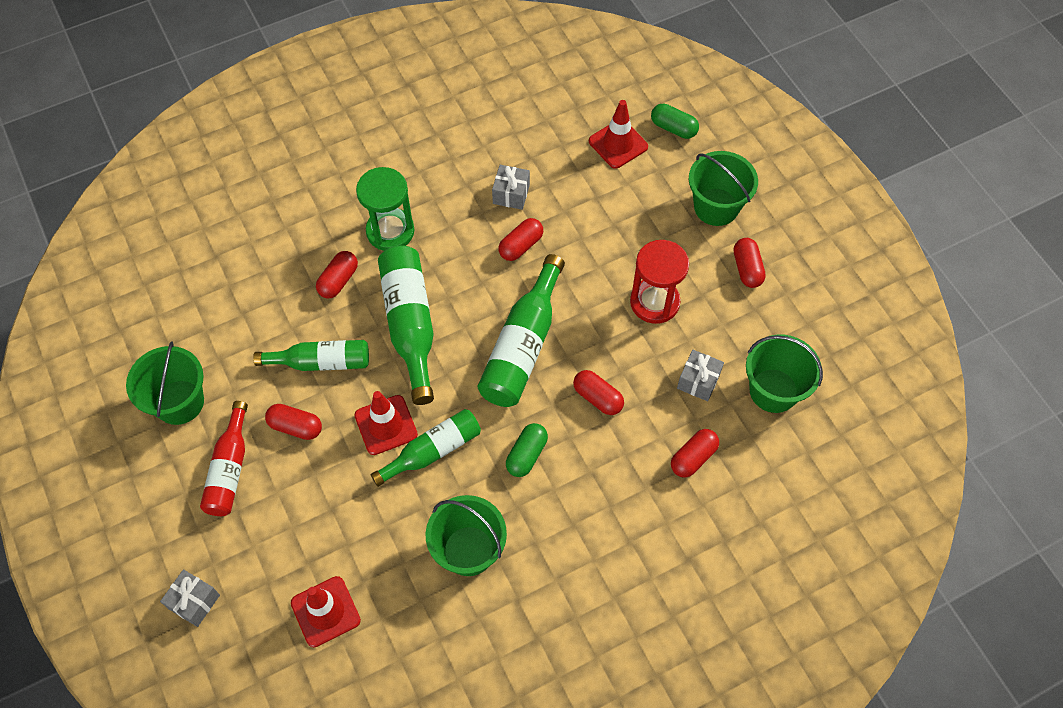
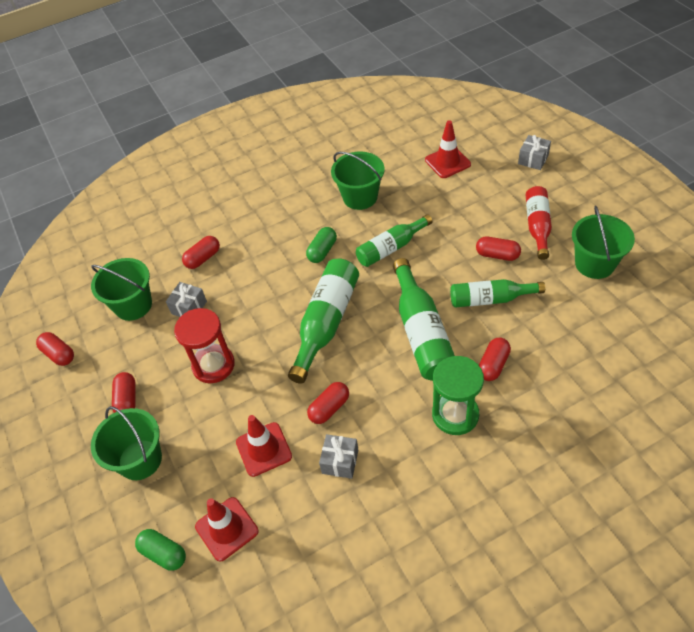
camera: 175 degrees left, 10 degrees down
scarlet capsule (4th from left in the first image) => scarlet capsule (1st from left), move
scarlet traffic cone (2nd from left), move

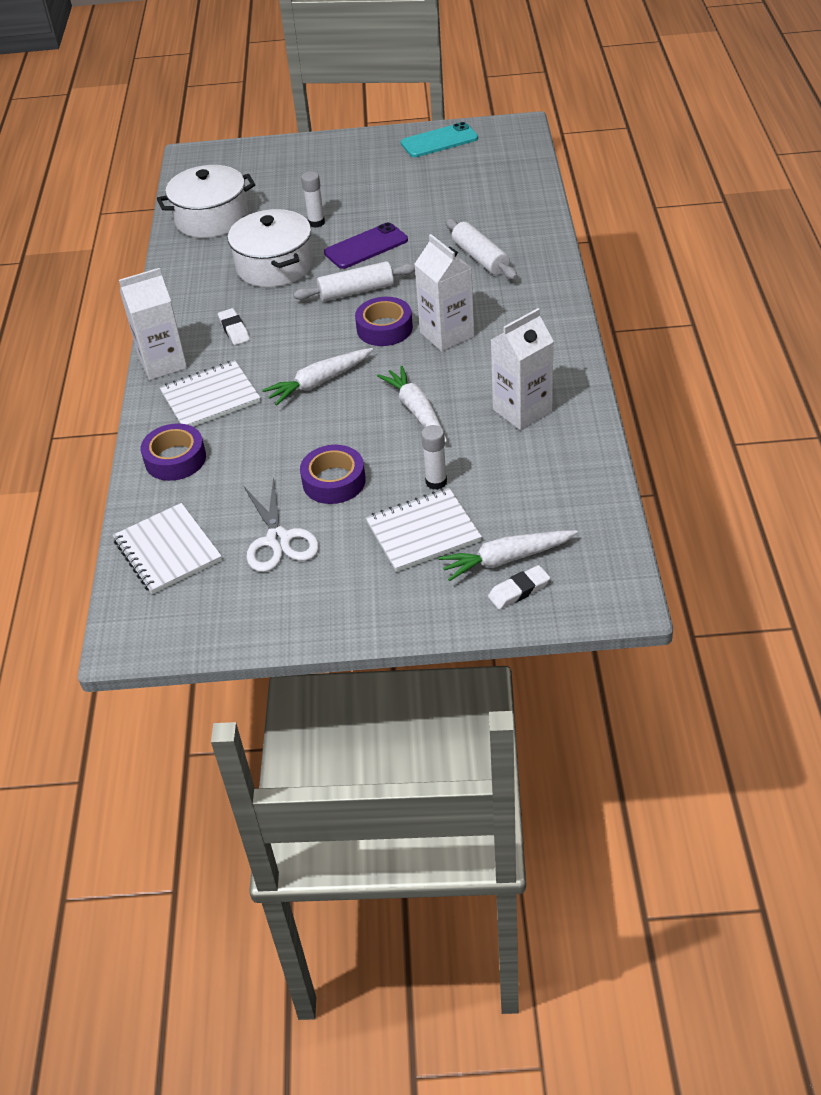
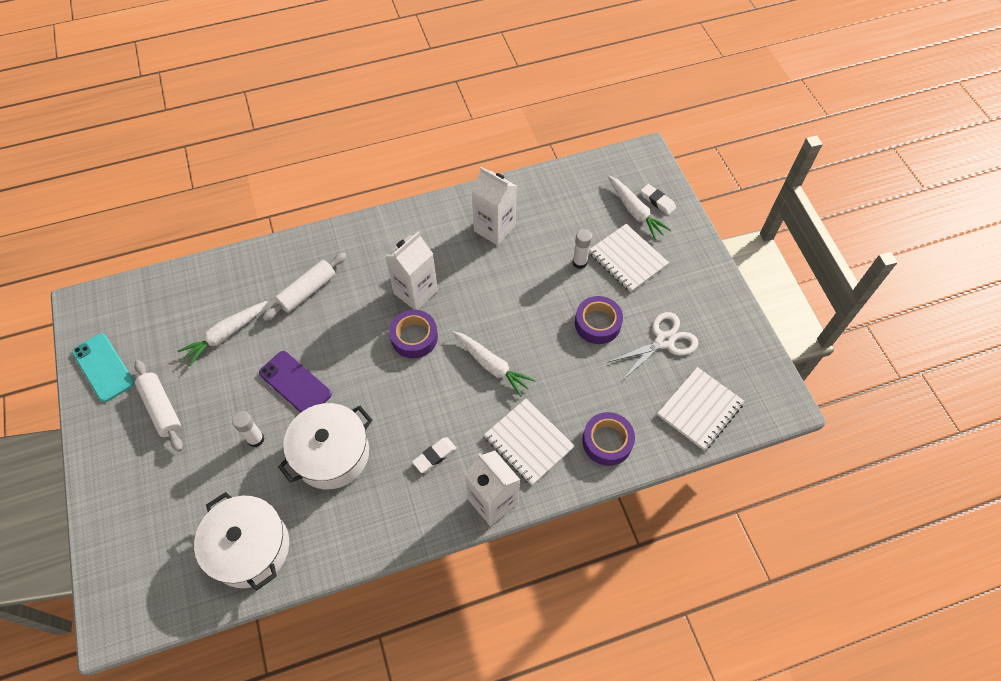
camera: 110 degrees left, 15 degrees up
pure white pastry roller (1st from left), move
pure white carrot (2nd from left in the first image) => pure white carrot (1st from left), move

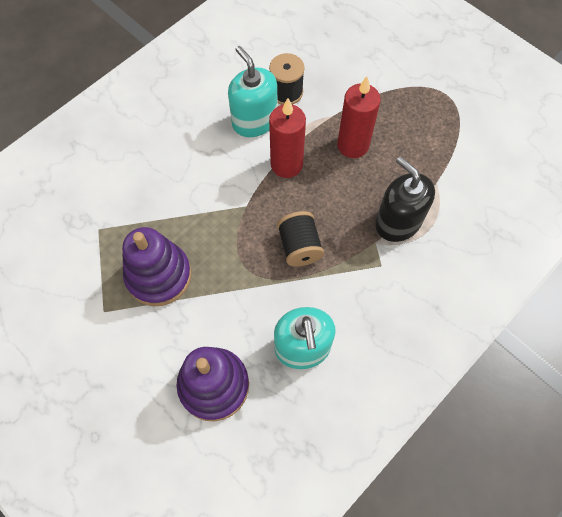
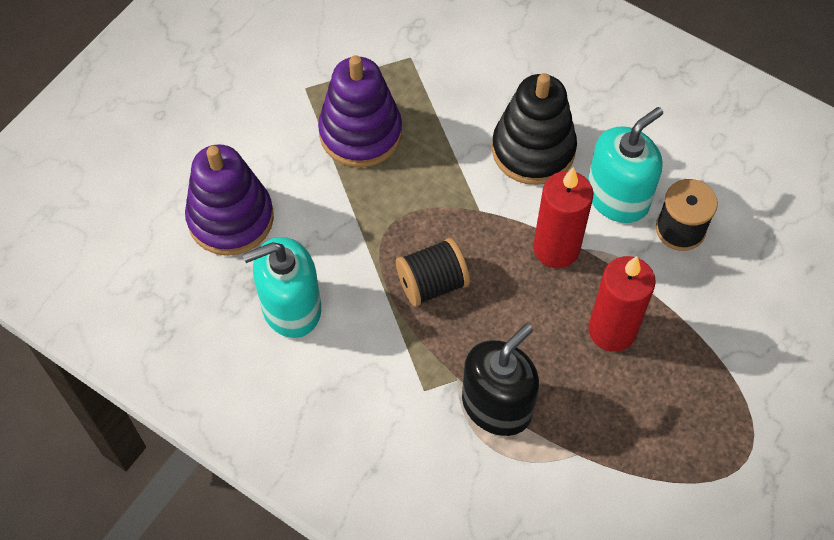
camera: 80 degrees right, 5 degrees down
nothing => ebony stacking rings

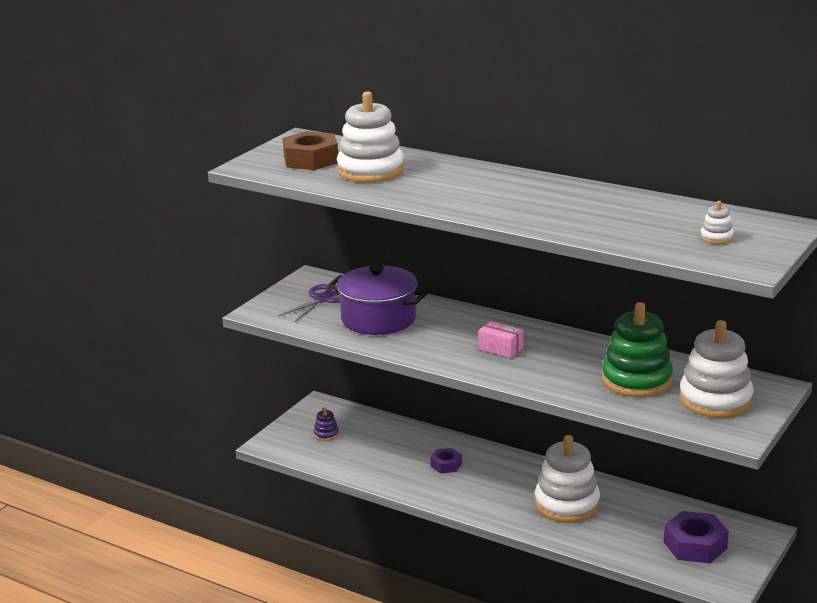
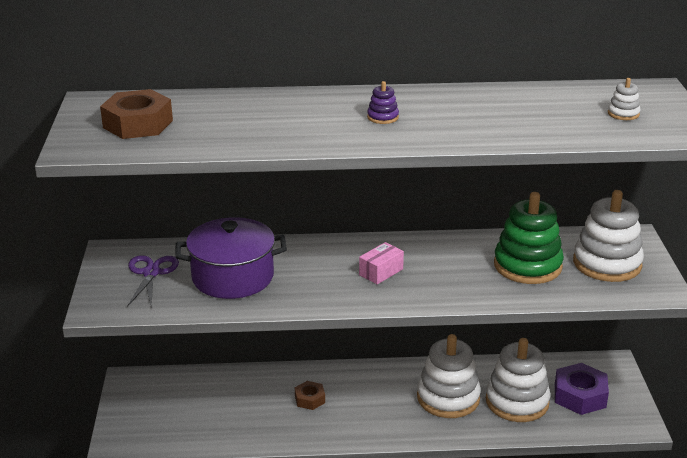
camera: 35 degrees left, 5 degrees up
purple hexagon nut (1st from left) => brown hexagon nut (2nd from left)
rosy package, 45 degrees counterclockwise
purple stacking rings, move
pure white stacking rings (1st from left in the first image) => pure white stacking rings (2nd from left), move

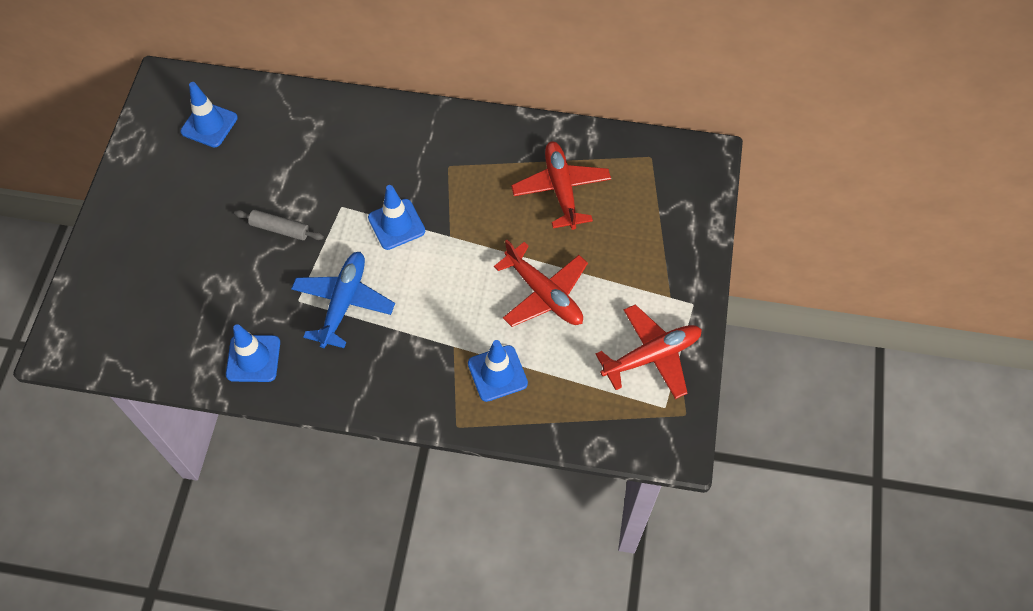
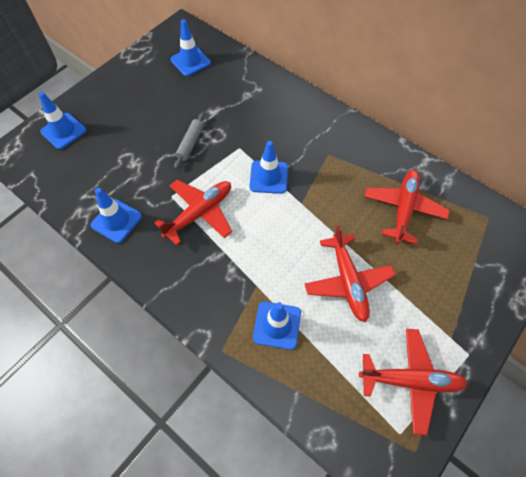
camera: 30 degrees right, 0 degrees up
nothing => cobalt traffic cone (1st from left)
cobalt aeroplane => scarlet aeroplane (1st from left)
ash-grey pastry roller, 60 degrees clockwise

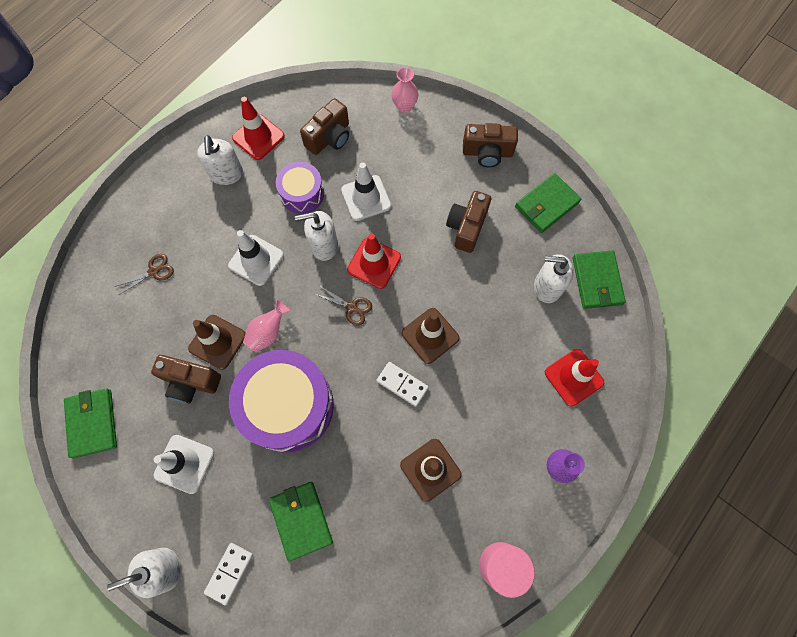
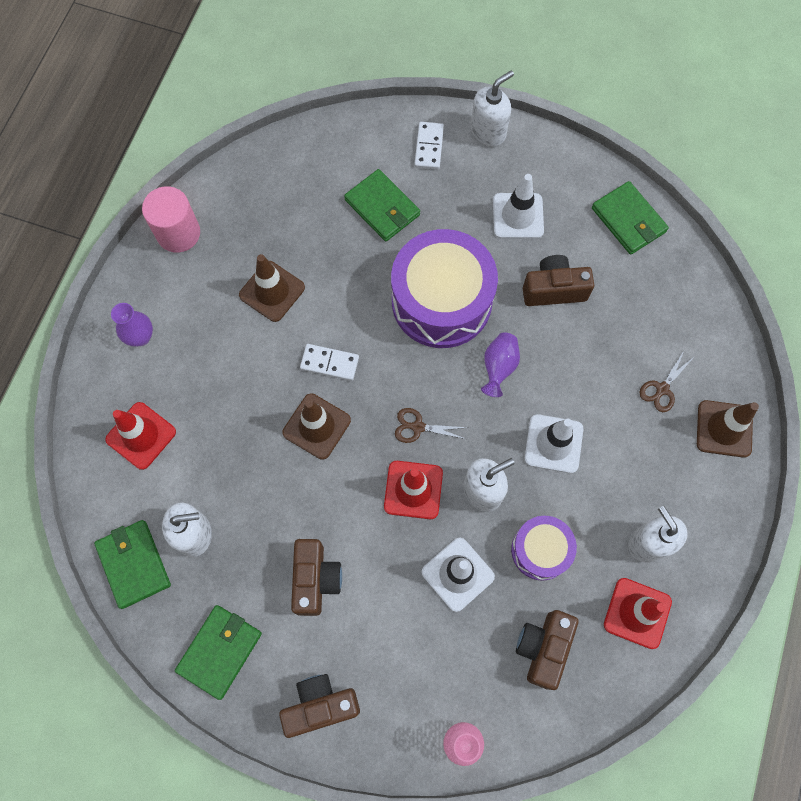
camera: 160 degrees right, 0 degrees up
rosy tall vase (1st from left) => purple tall vase (2nd from left)
brown traffic cone (1st from left in the first image) => brown traffic cone (3rd from left), move

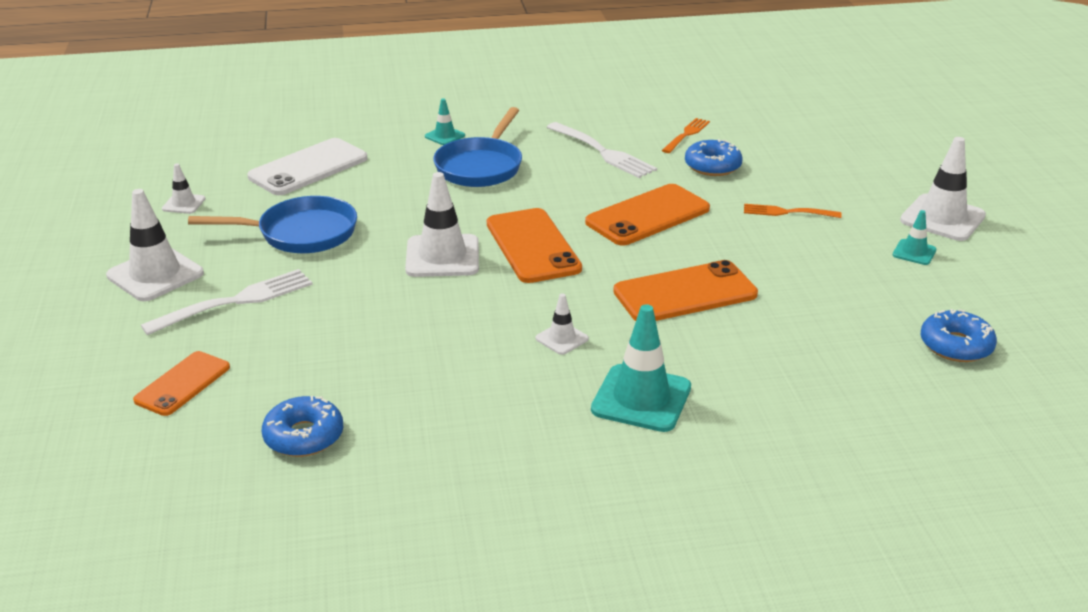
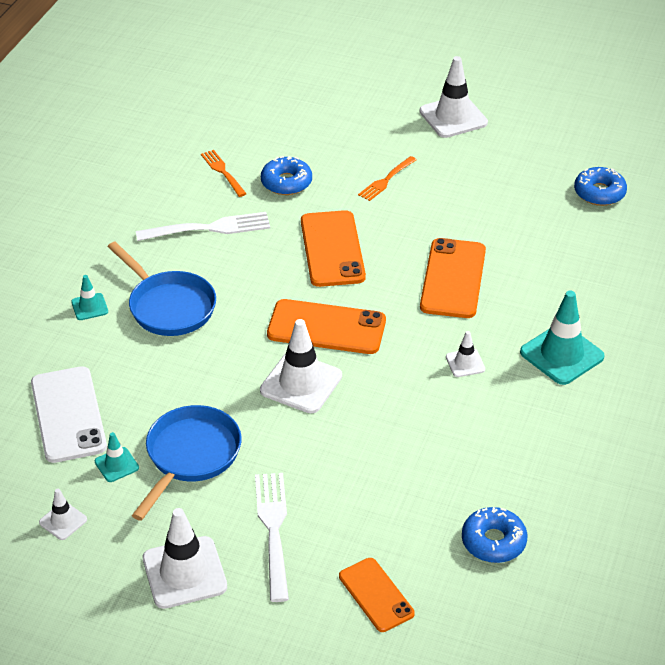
camera: 60 degrees left, 10 degrees up
turquoise traffic cone (3rd from left in the first image) => turquoise traffic cone (2nd from left), move

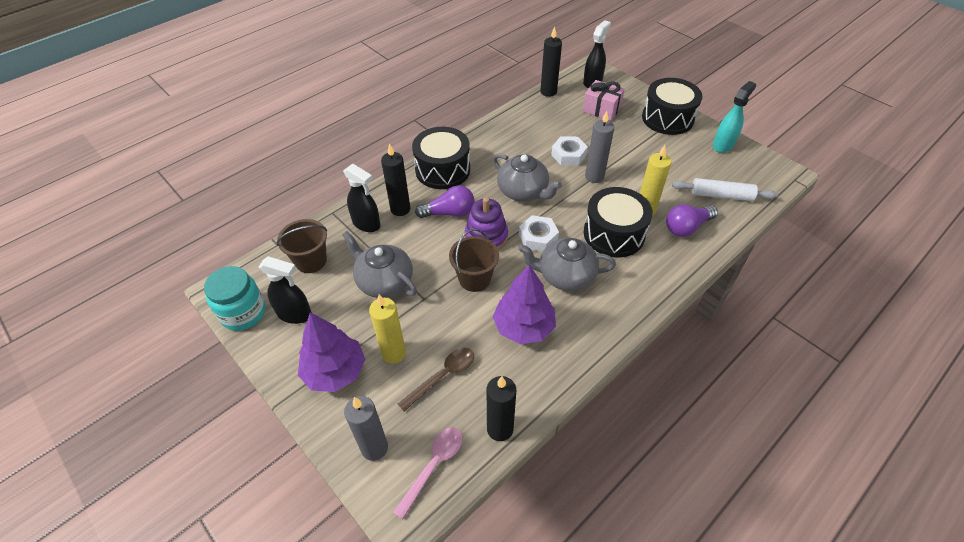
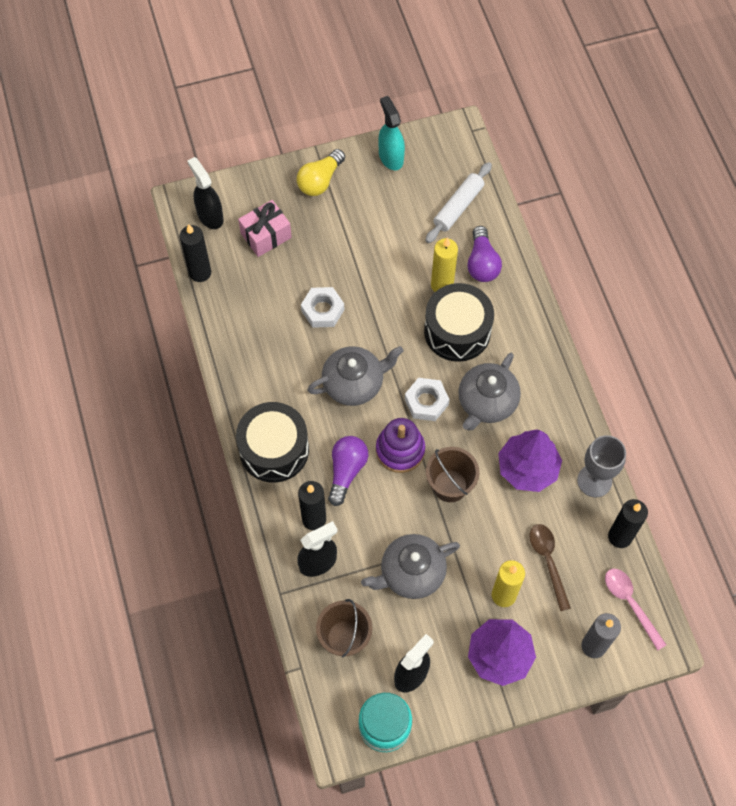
camera: 65 degrees left, 15 degrees up
ebony snare drum (3rd from left) => bright yellow lightbulb
nothing => ash-grey chalice
ash-grey pillar candle (2nd from left) => nothing

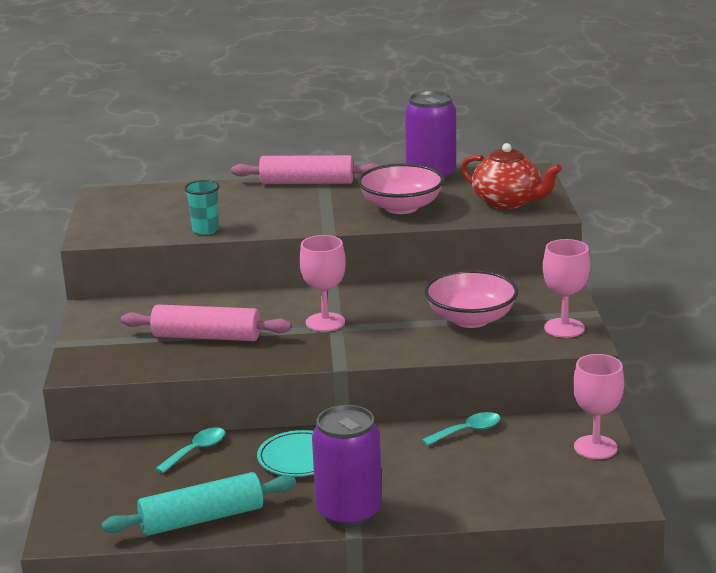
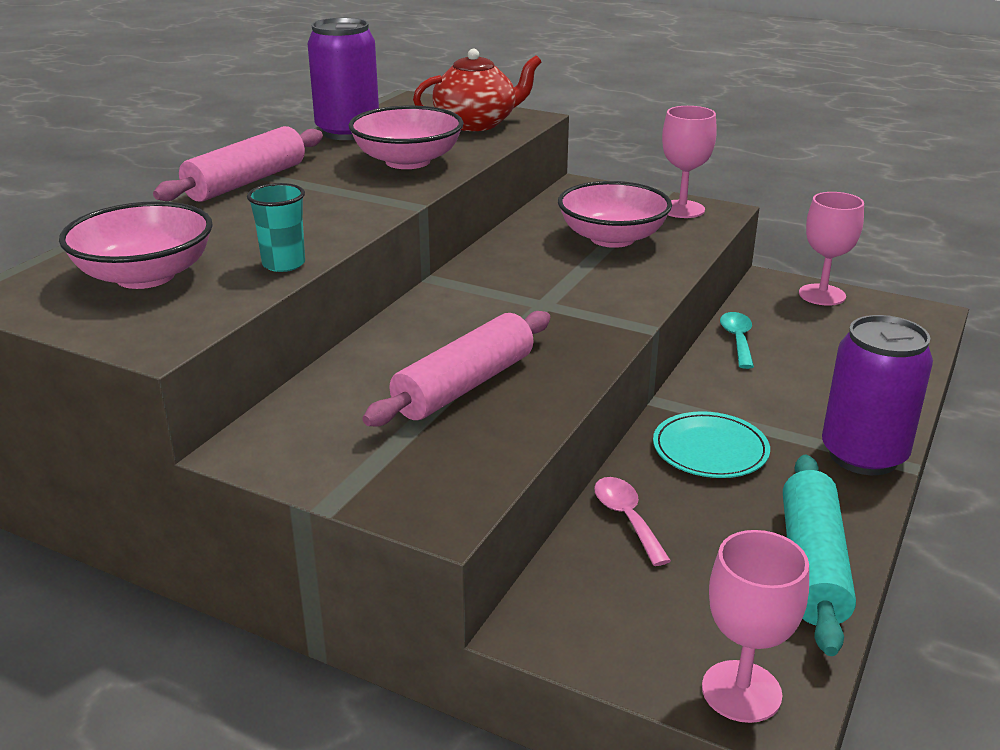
camera: 60 degrees left, 5 degrees up
nothing => rosy deep dish (1st from left)
turquoise tablespoon (1st from left) => rosy tablespoon
rosy chalice (1st from left in the first image) => rosy chalice (2nd from left), move

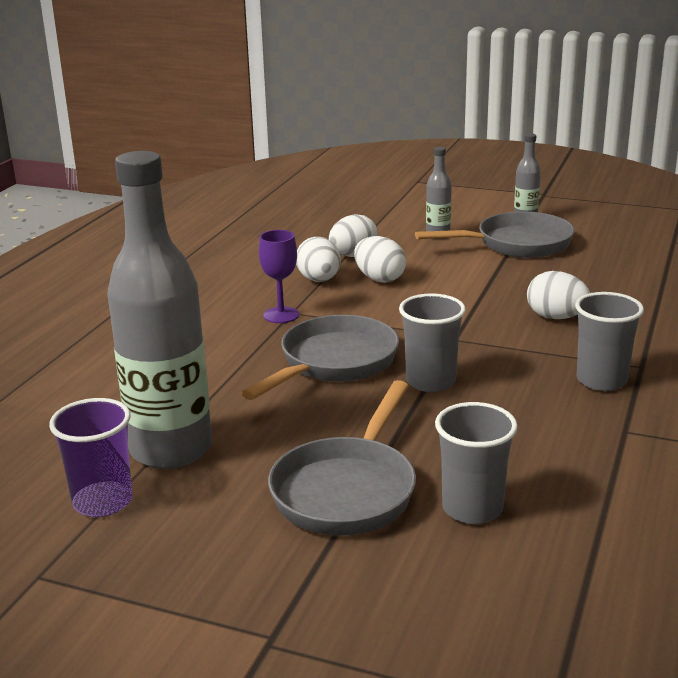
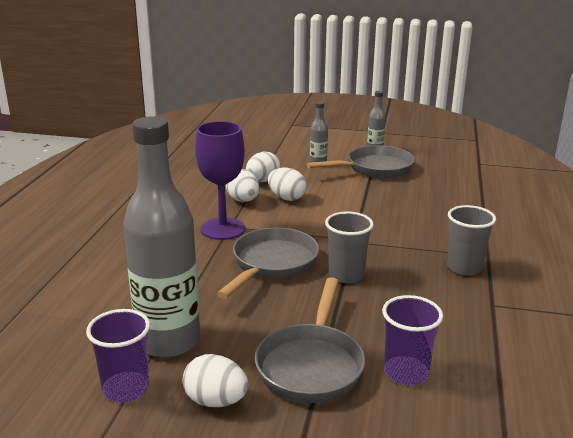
camera: 10 degrees left, 0 degrees up
pure white egg (4th from left in the first image) => pure white egg (1st from left), move
purple chalice, x1.70
ash-grey cup (2nd from left) => purple cup (2nd from left)

